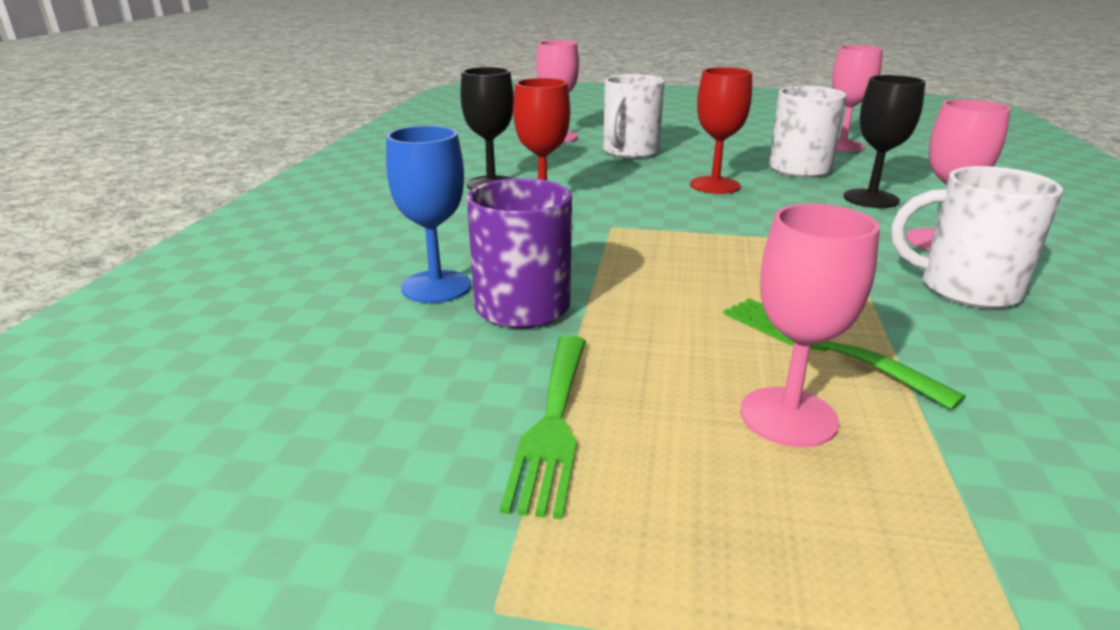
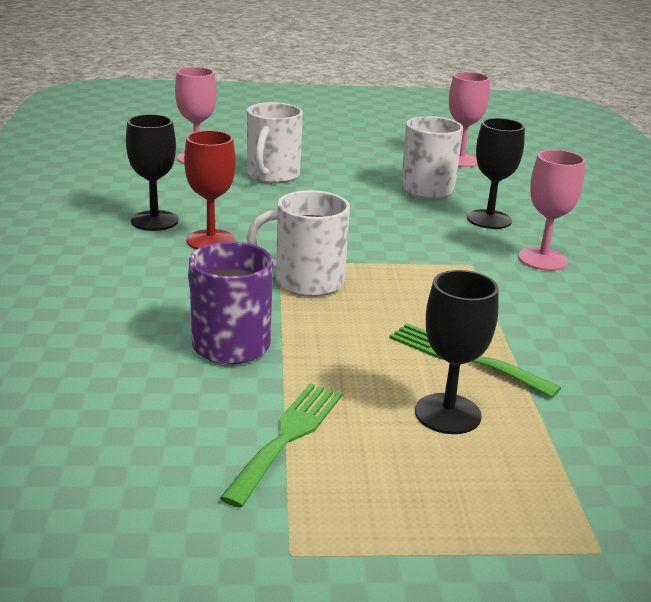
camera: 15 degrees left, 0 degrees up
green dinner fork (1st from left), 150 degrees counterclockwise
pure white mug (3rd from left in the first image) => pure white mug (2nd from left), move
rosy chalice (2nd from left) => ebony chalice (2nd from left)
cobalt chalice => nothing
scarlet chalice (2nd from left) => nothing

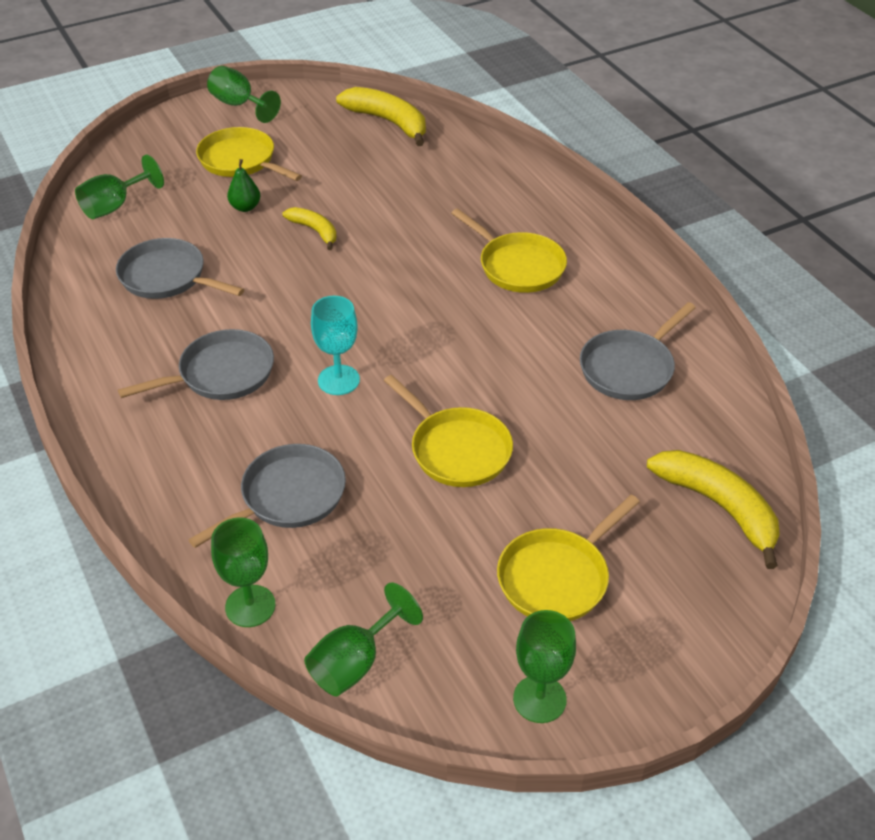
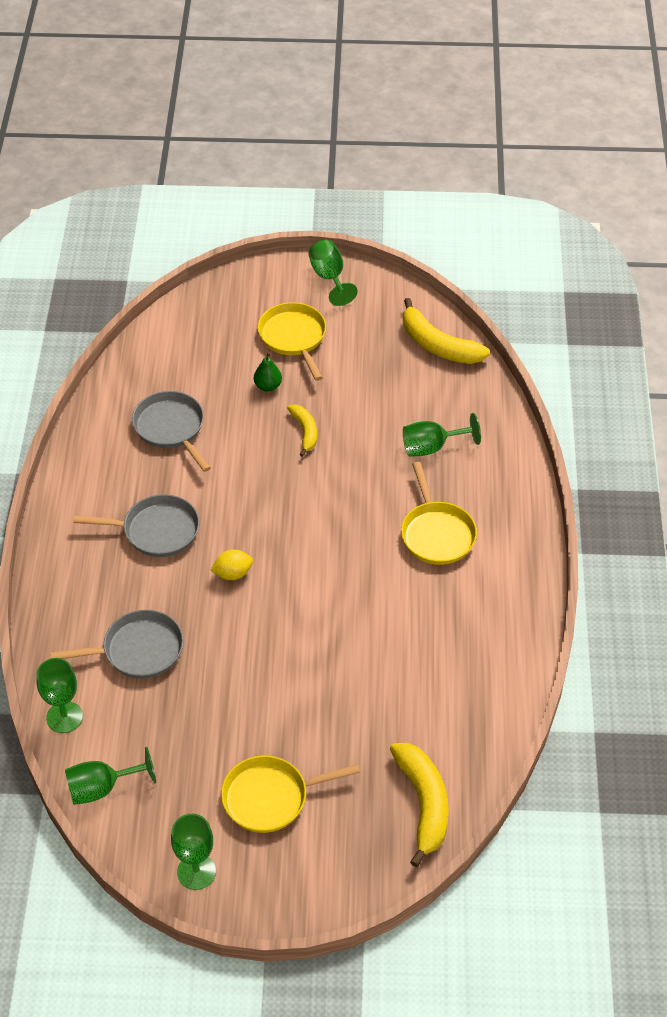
camera: 30 degrees right, 5 degrees up
turquoise chalice => bright yellow toy lemon
bright yellow banana (2nd from left in the first image) => bright yellow banana (3rd from left), 150 degrees clockwise
green chalice (1st from left in the first image) => green chalice (5th from left), move
bright yellow pan (2nd from left) => nothing
ash-grey pan (4th from left) => nothing

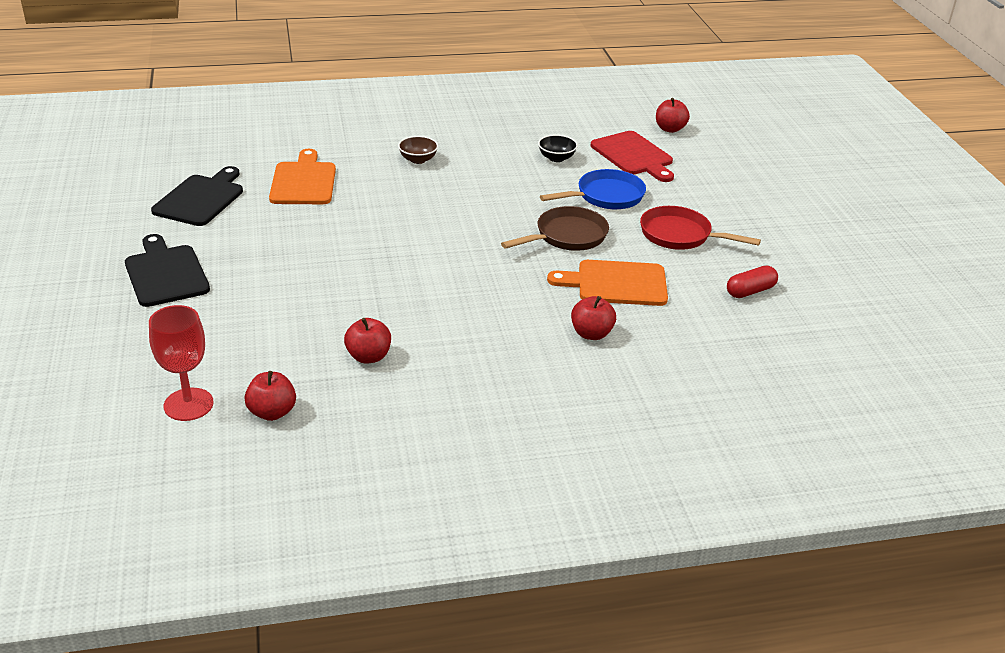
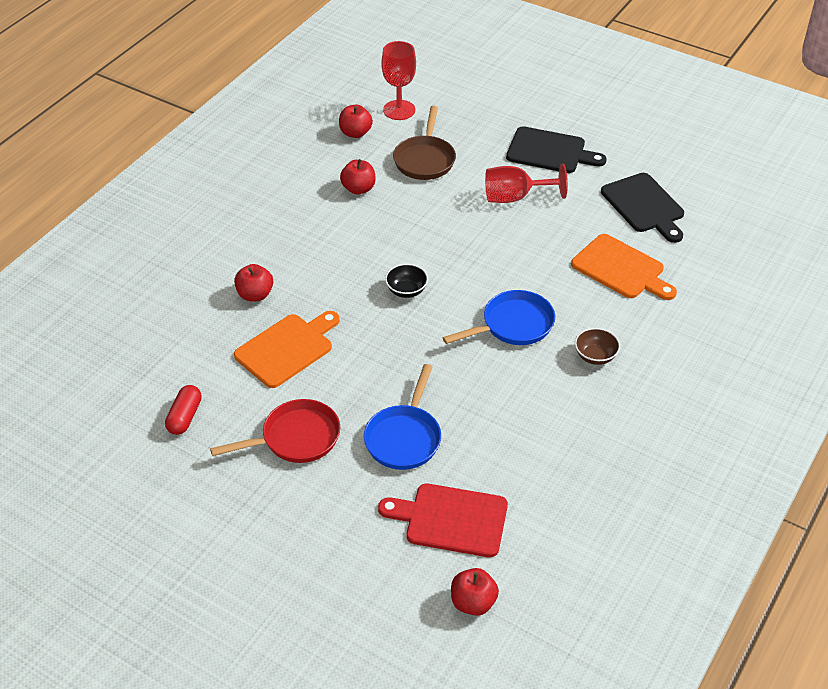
camera: 135 degrees right, 10 degrees up
ebony deep dish, move
brown pan, move
nothing => cobalt pan (2nd from left)
nothing => scarlet chalice (2nd from left)

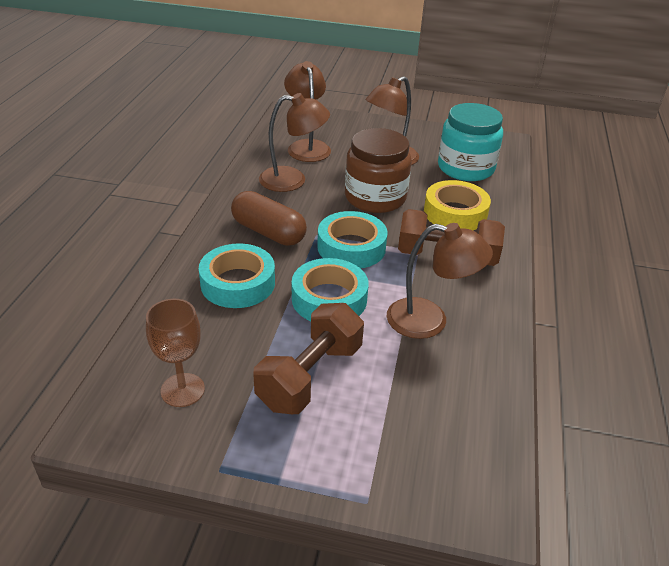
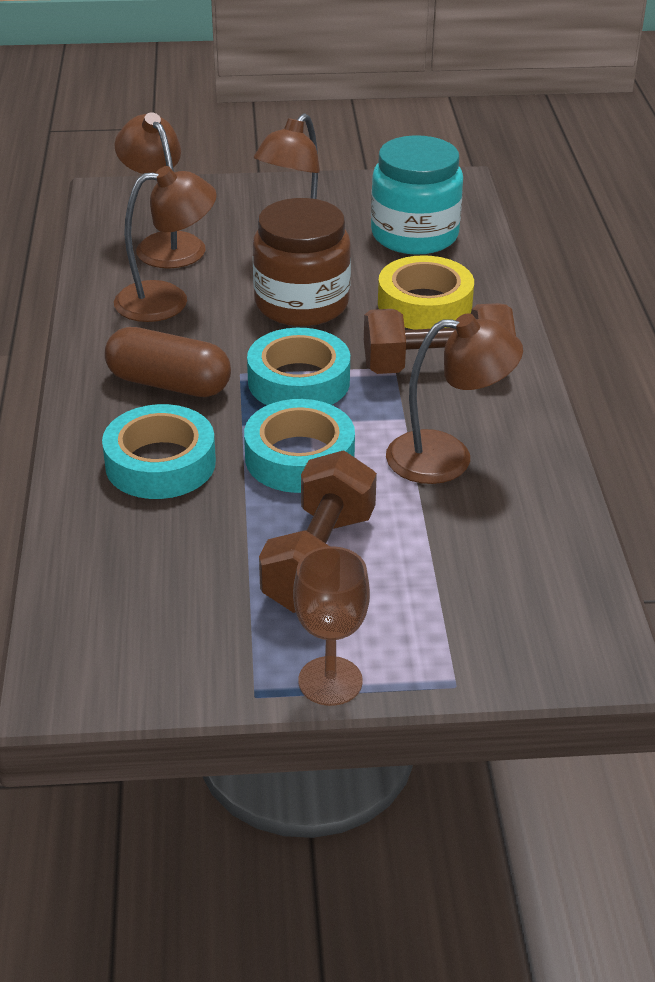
camera: 15 degrees left, 0 degrees up
brown chalice, move

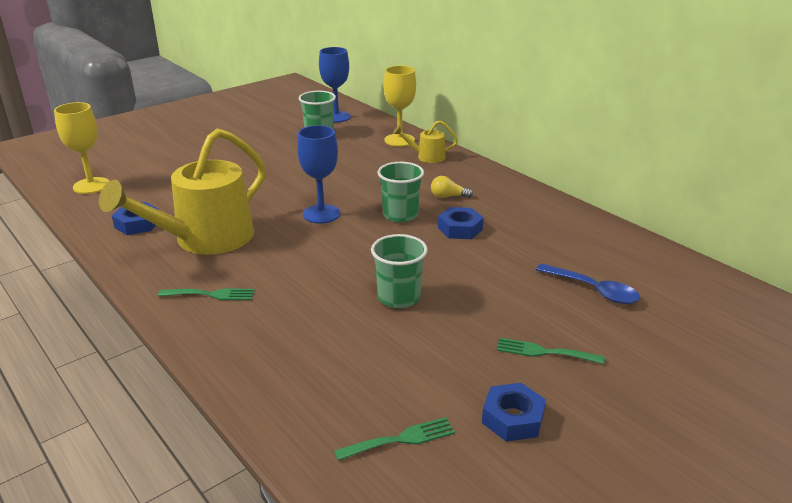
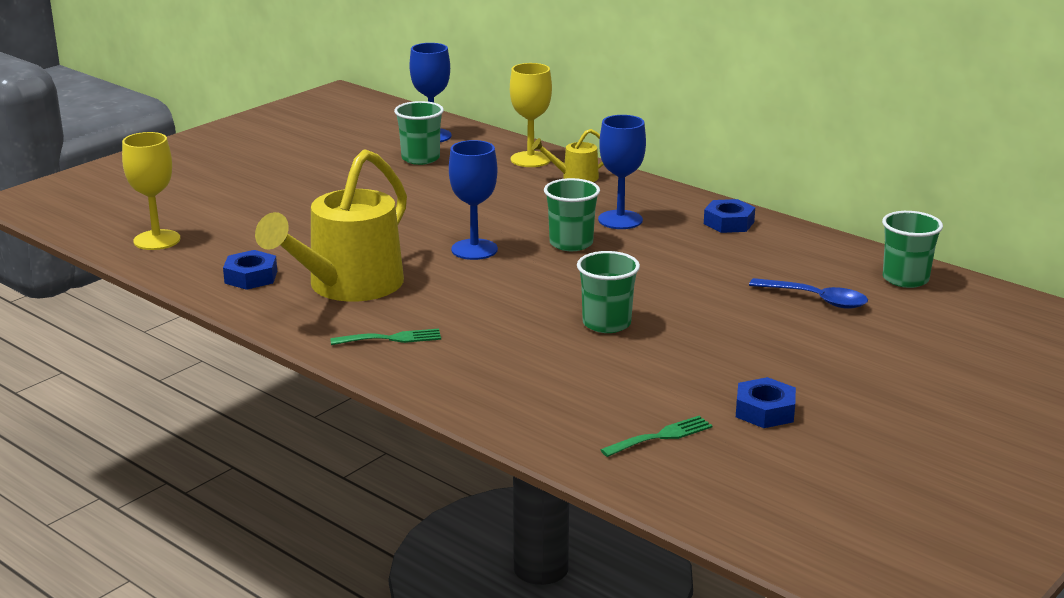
camera: 10 degrees left, 5 degrees down
bright yellow lightbulb => cobalt chalice (3rd from left)
cobalt hexagon nut (2nd from left), move
nothing => green cup (4th from left)
green dinner fork (3rd from left) => nothing

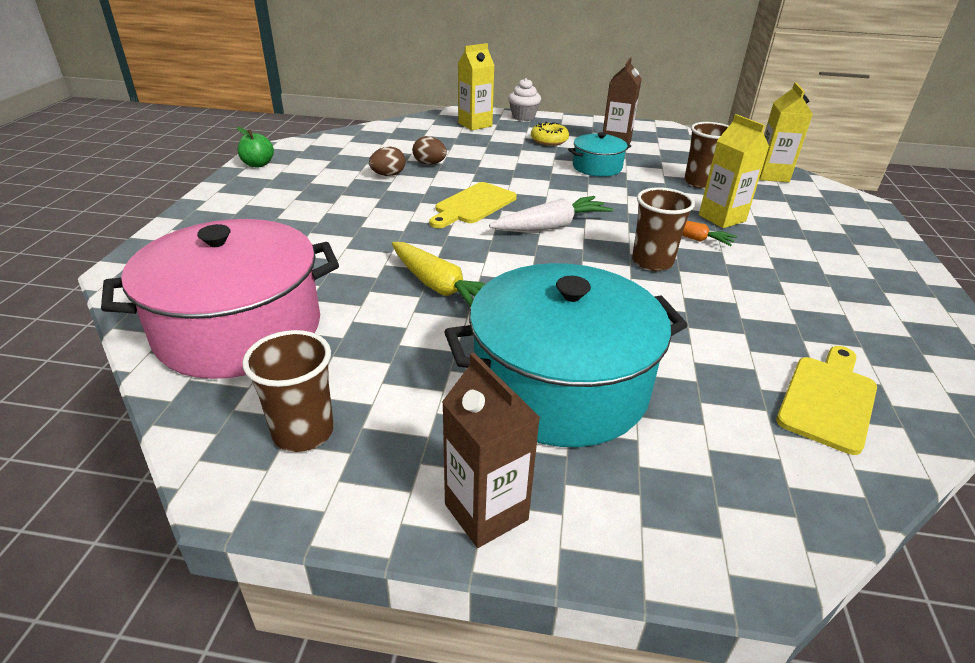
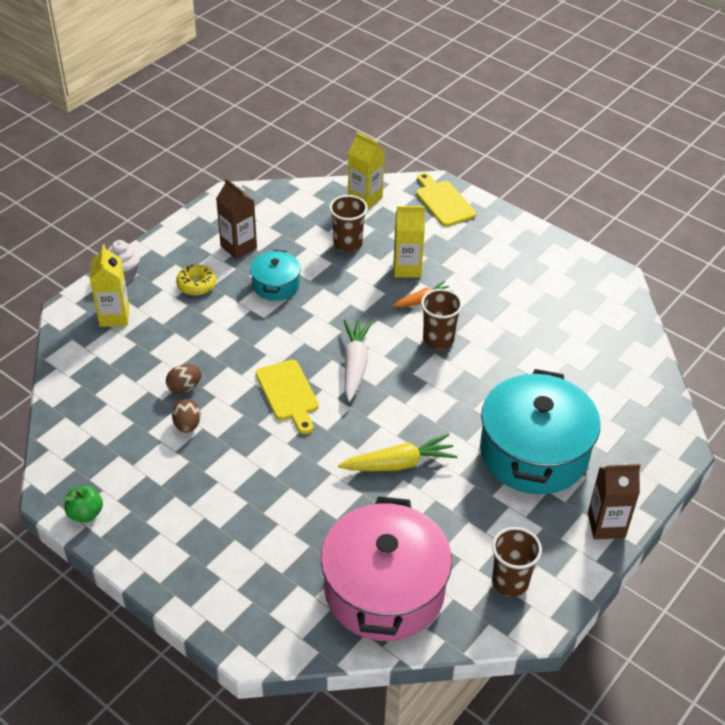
camera: 60 degrees left, 10 degrees up
bright yellow cutting board (2nd from left), move

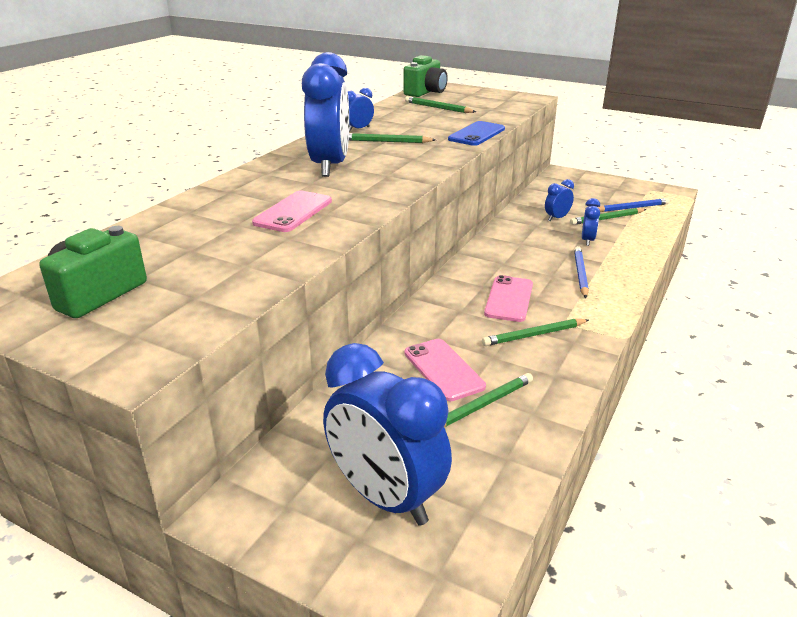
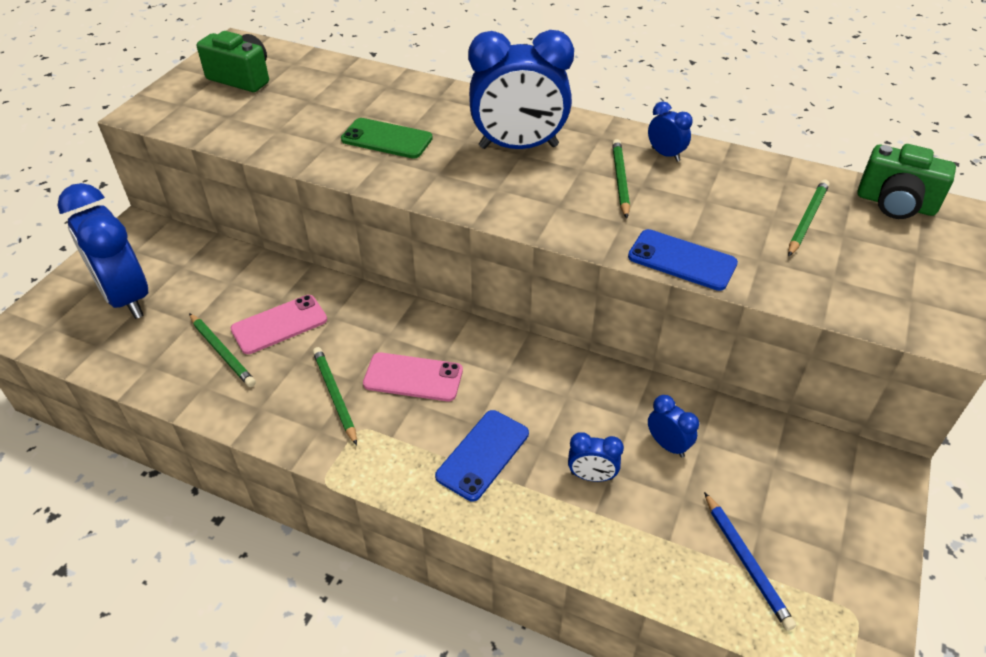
camera: 85 degrees right, 15 degrees up
cobalt bedside clock (3rd from left in the first image) => cobalt bedside clock (1st from left), 75 degrees counterclockwise
rosy smartphone (1st from left) => green smartphone
cobalt wooden pencil (1st from left) => cobalt smartphone (1st from left)
green wooden pencil (5th from left) => nothing

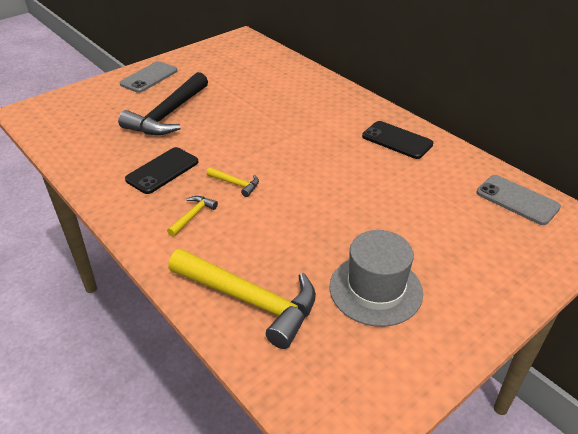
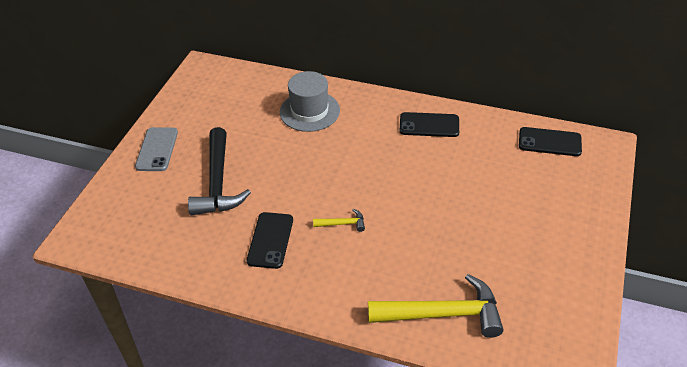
camera: 30 degrees left, 5 degrees up
ash-grey tall hat, move
ash-grey smartphone (2nd from left) => ebony smartphone (3rd from left)
bright yellow claw hammer (1st from left) => nothing

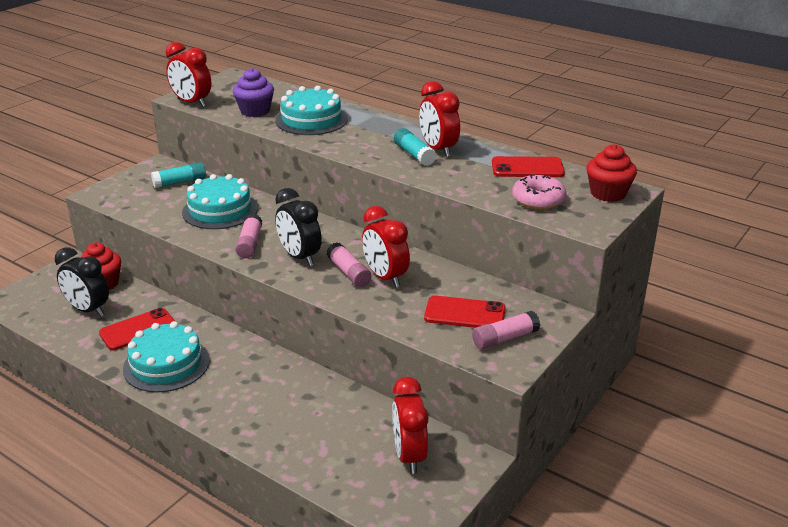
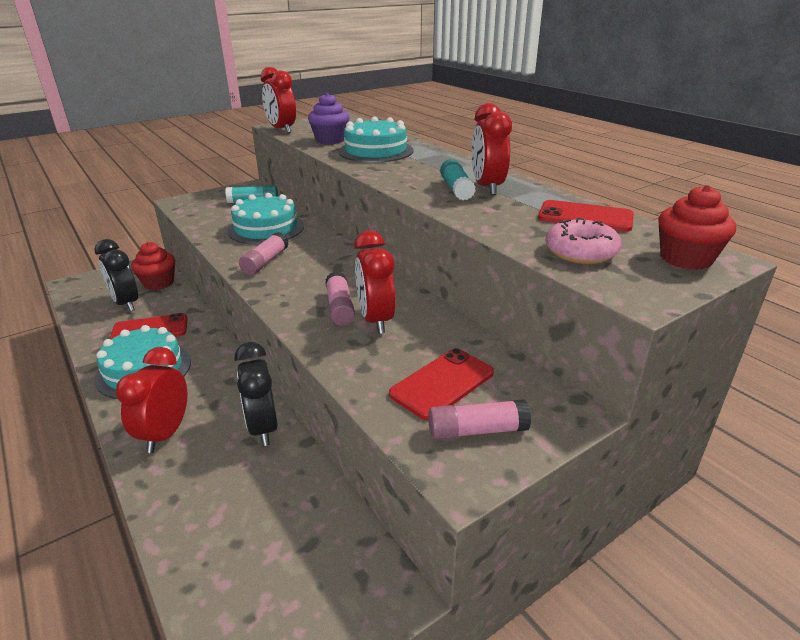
camera: 20 degrees right, 0 degrees up
scarlet bedside clock (3rd from left in the first image) => scarlet bedside clock (1st from left), move
ebony bedside clock (2nd from left), move
scarlet smartphone (2nd from left), 75 degrees counterclockwise

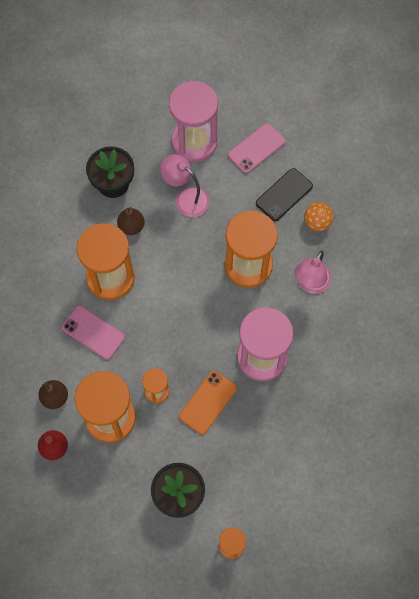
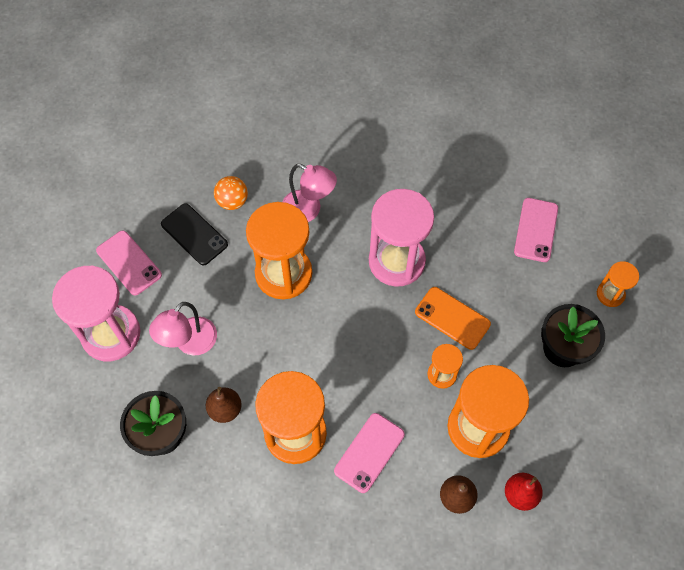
camera: 90 degrees left, 5 degrees down
nothing => rosy smartphone (3rd from left)

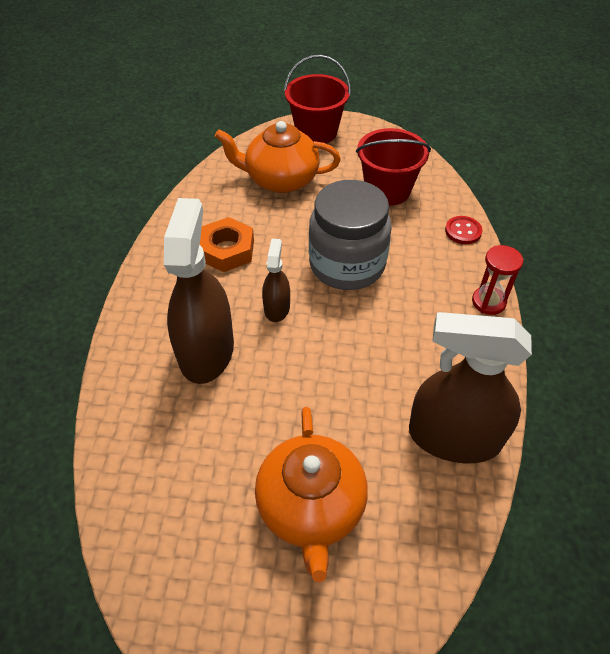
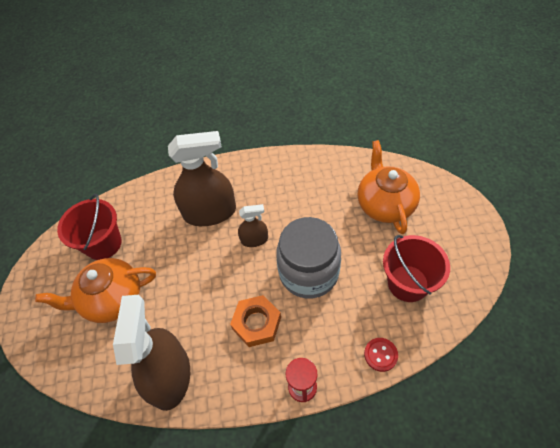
camera: 80 degrees right, 5 degrees up
scarlet pail (1st from left), move
orange hexagon nut, move

